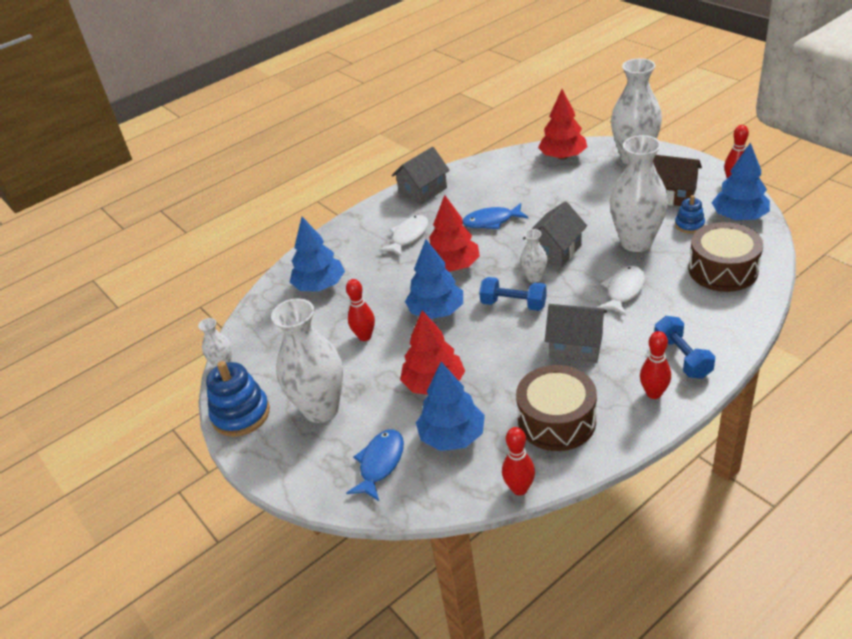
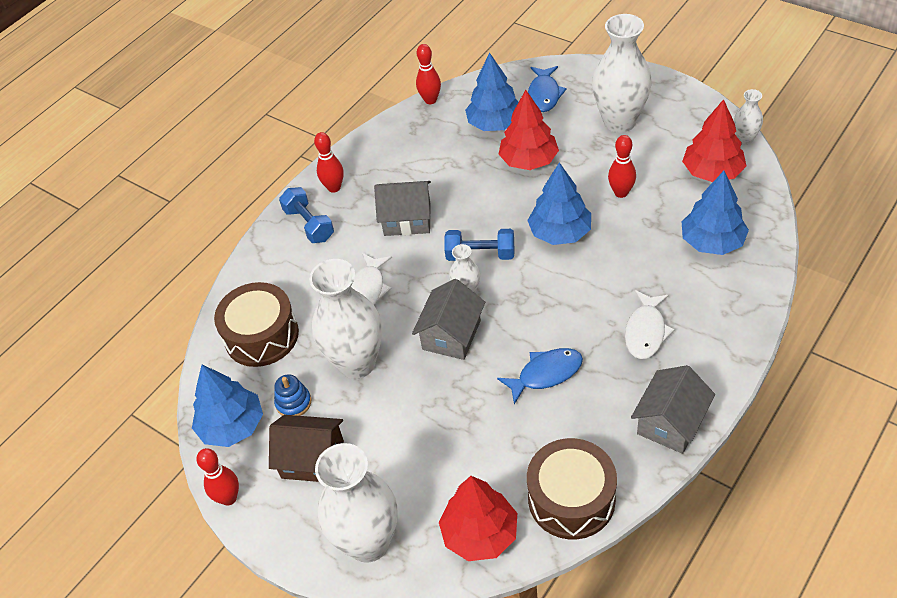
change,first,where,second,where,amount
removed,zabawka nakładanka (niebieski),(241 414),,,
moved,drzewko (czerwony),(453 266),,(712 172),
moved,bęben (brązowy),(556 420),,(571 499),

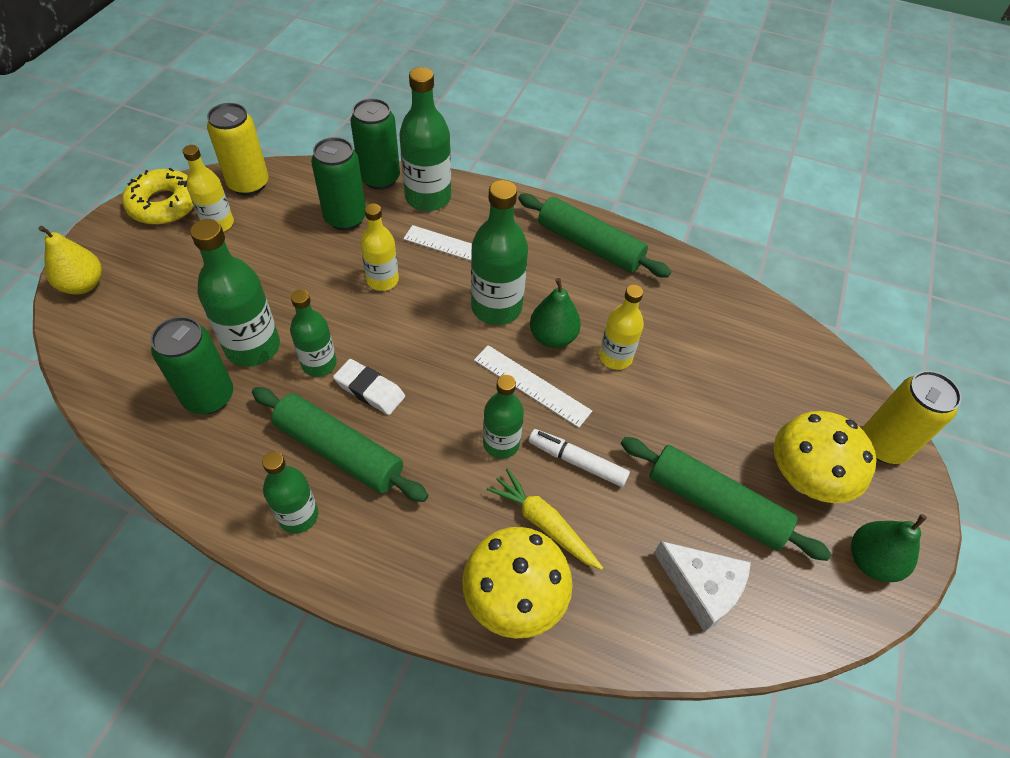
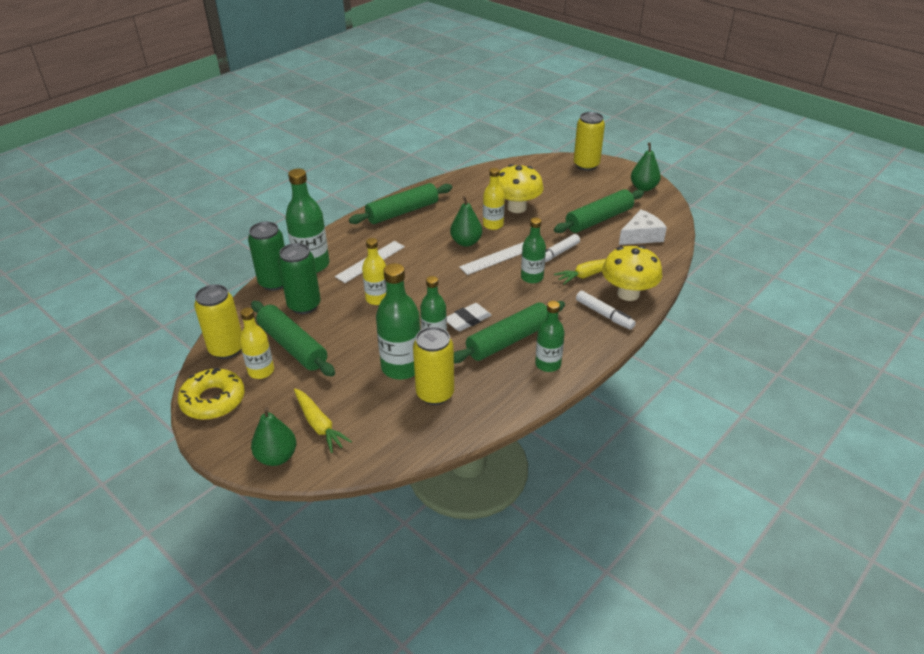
change,first,where,second,where,amount
removed,butelka (zielony),(496 307),,,
added,,,wałek do ciasta (zielony),(292 346),
added,,,marchewka (żółty),(319 425),
added,,,flamaster (biały),(604 315),
moved,grzyb (żółty),(805 478),,(517 207),
recoloured,gruszka (żółty),(83 285),gruszka (zielony),(277 457),
recoloured,puszka (zielony),(209 397),puszka (żółty),(435 394),

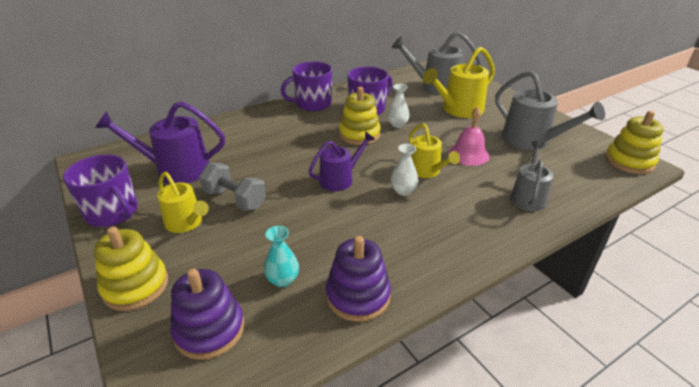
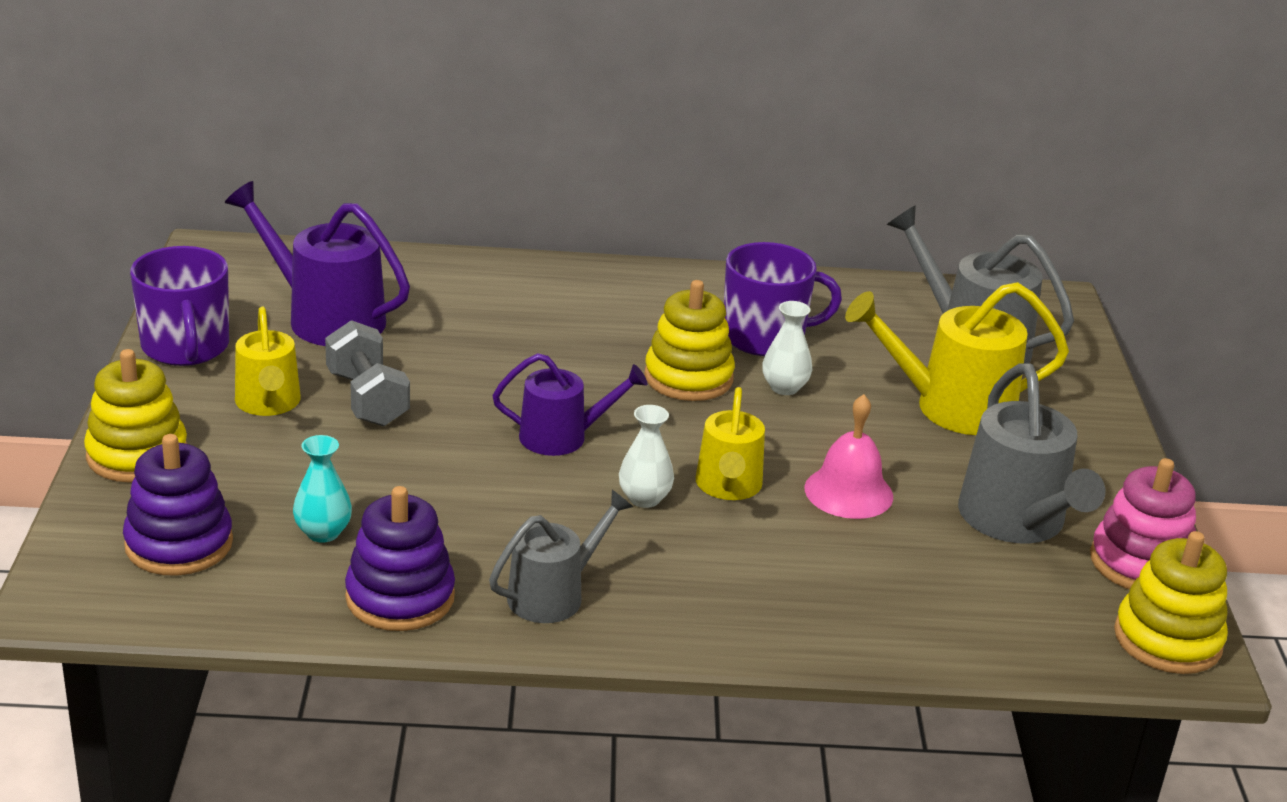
change,first,where,second,where,amount
removed,kubek (fioletowy),(312 104),,,
added,,,zabawka nakładanka (różowy),(1140 563),
moved,konewka (szary),(528 197),,(553 595),

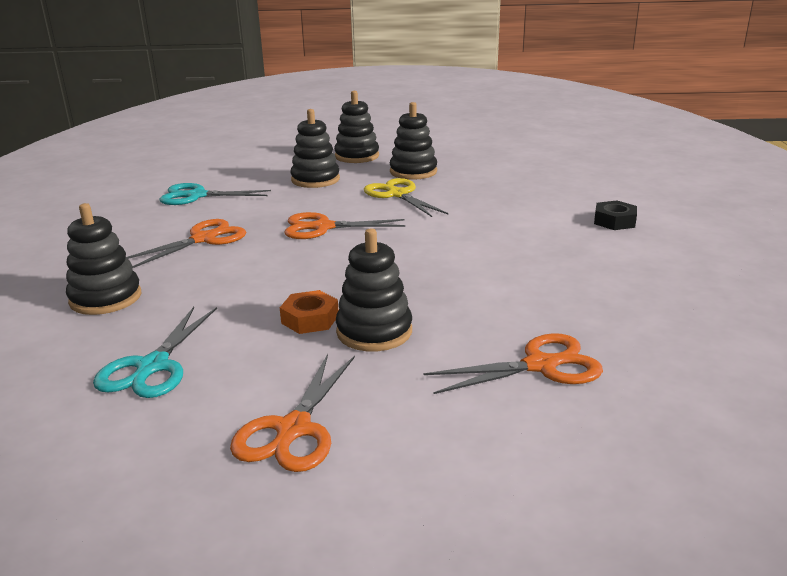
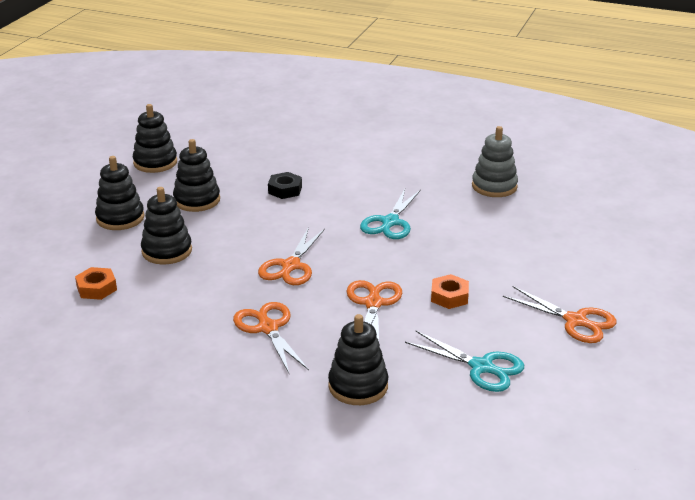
change,first,where,second,where,amount
removed,nożyczki (żółty),(397 194),,,
added,,,nakrętka (pomarańczowy),(96 288),
added,,,zabawka nakładanka (szary),(494 186),
moved,nożyczki (turkusowy),(196 196),,(390 222),
moved,zabawka nakładanka (czarny),(374 331),,(155 162),
moved,nożyczki (pomarańczowy),(541 365),,(373 303),
moved,nakrętka (czarny),(614 221),,(285 190),

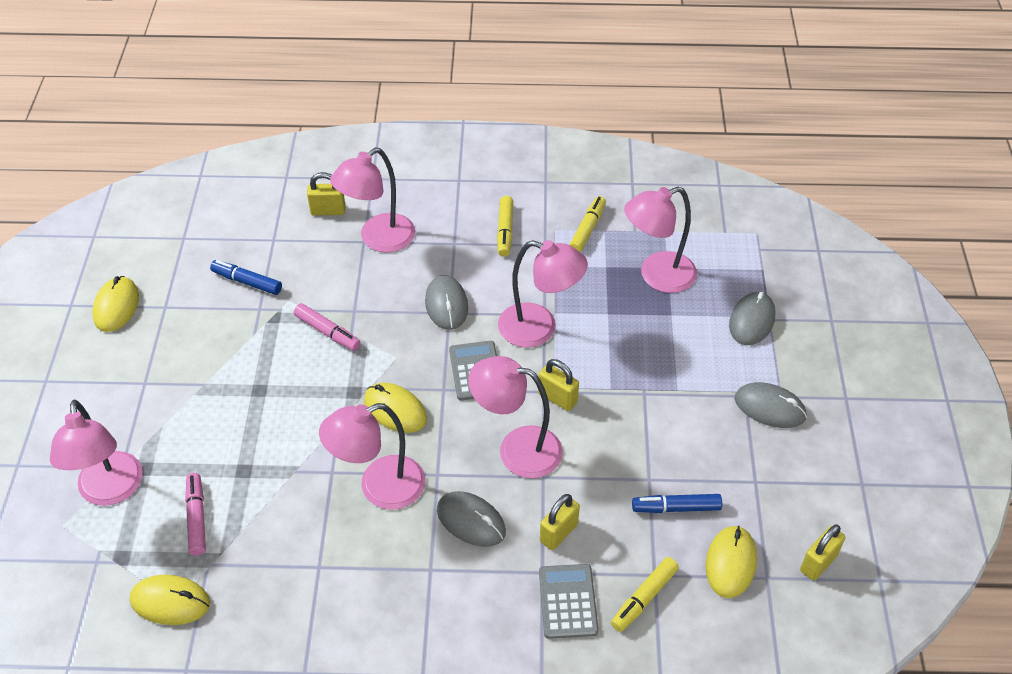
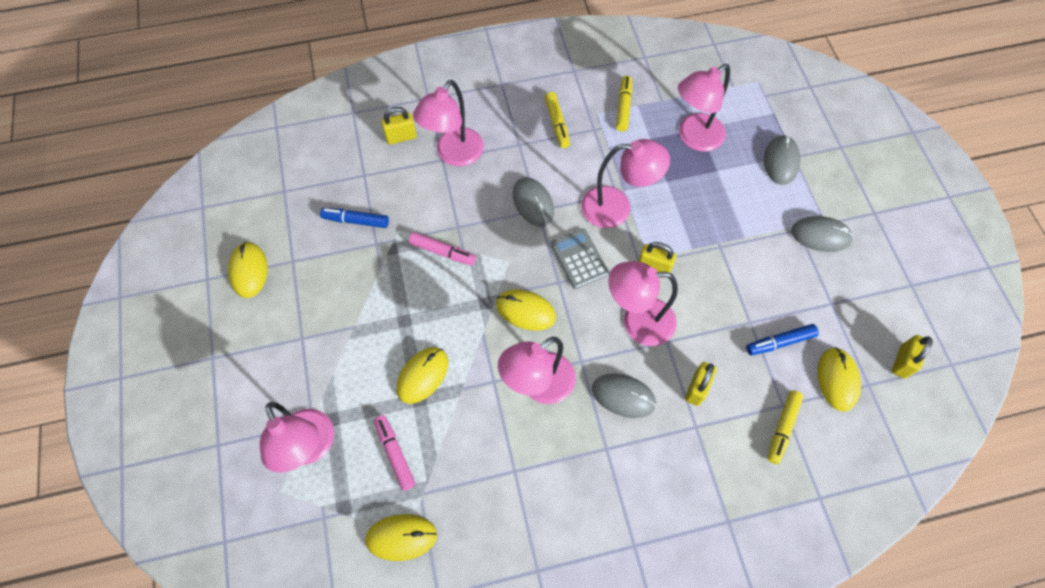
change,first,where,second,where,amount
removed,kalkulator (szary),(568 601),,,
added,,,myszka (żółty),(422 375),

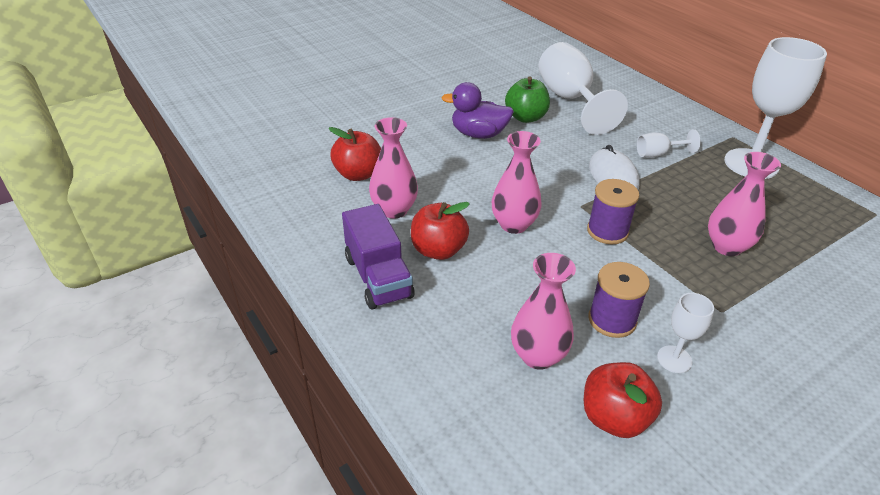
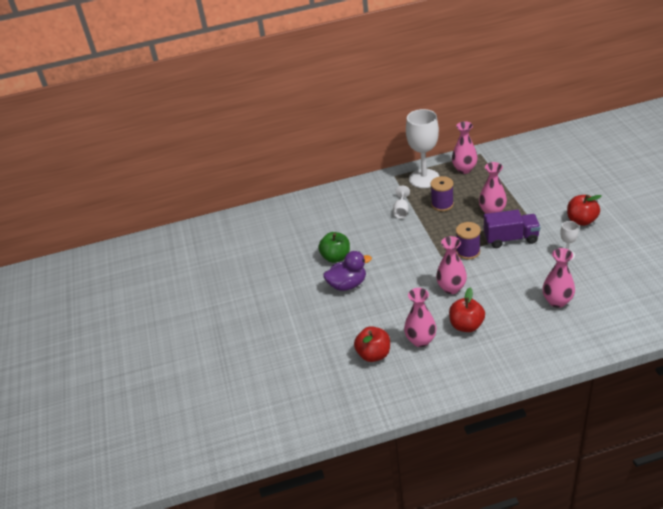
change,first,where,second,where,amount
removed,kielich (biały),(570 100),,,
removed,myszka (biały),(613 176),,,
added,,,wazon (różowy),(464 169),
moved,ciężarówka (fioletowy),(378 277),,(510 238),
moved,jabłko (czerwony),(614 418),,(581 220),
moved,szpulka (fioletowy),(612 320),,(442 204),
turned,kaczka (fioletowy),(478 134),,(347 284),135 degrees counterclockwise

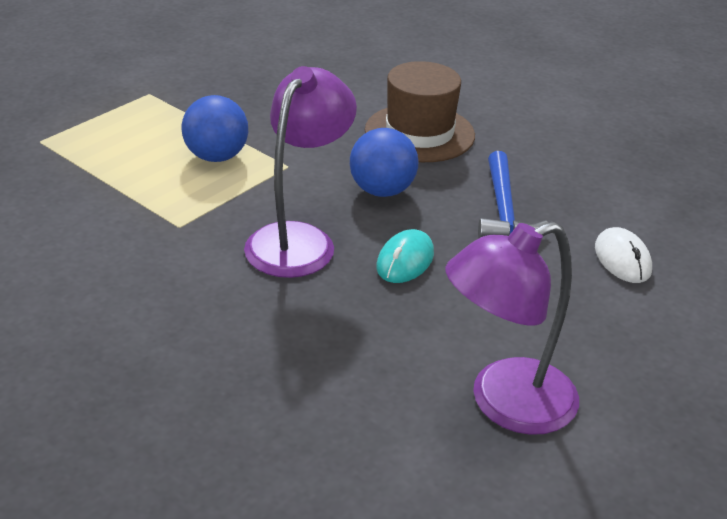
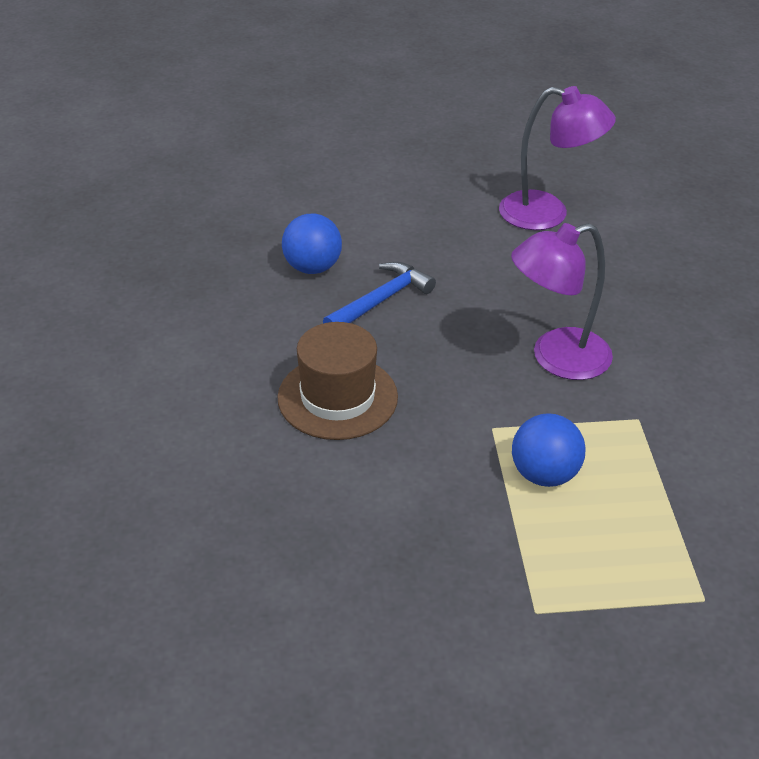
change,first,where,second,where,amount
removed,myszka (turkusowy),(405 260),,,
removed,myszka (biały),(622 259),,,
moved,piłka (niebieski),(382 191),,(312 268),

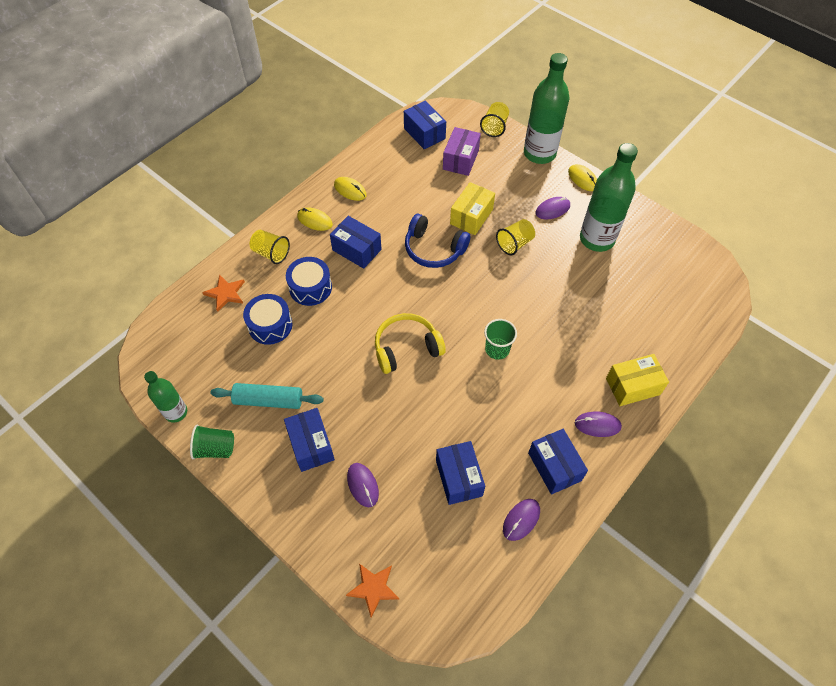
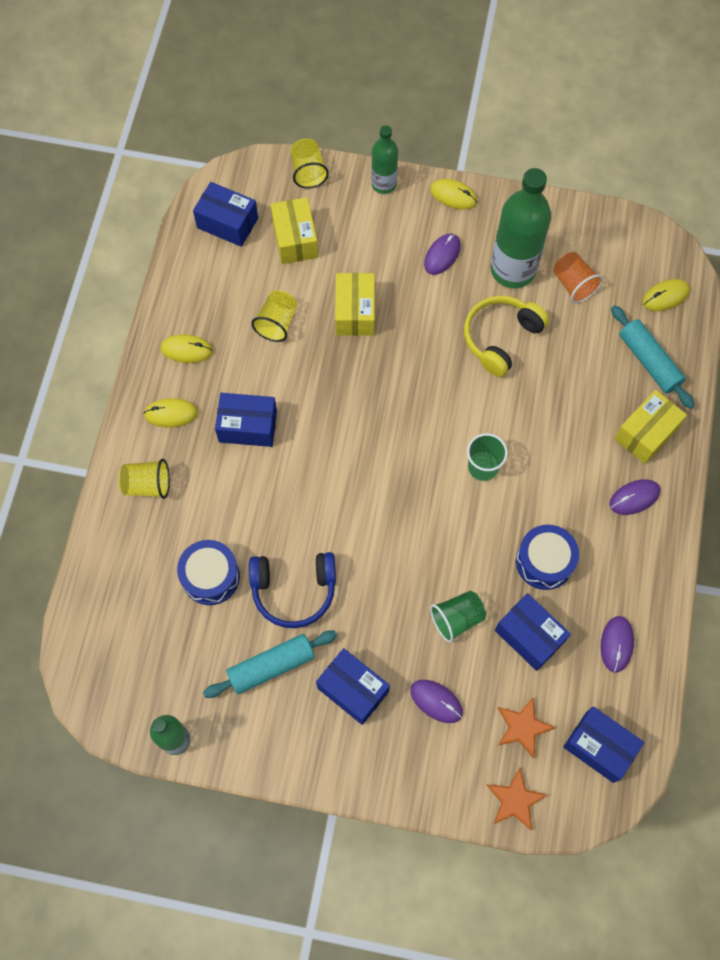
change,first,where,second,where,amount
added,,,szklanka (pomarańczowy),(573 284),
added,,,wałek do ciasta (turkusowy),(649 361),
added,,,myszka (żółty),(665 296),
moved,szklanka (zielony),(215 448),,(457 619),
moved,gwiazda (pomarańczowy),(225 293),,(523 727),
moved,bęben (niebieski),(310 287),,(544 561),
moved,słuchawki (żółty),(406 348),,(500 338),
moved,słuchawki (niebieski),(434 249),,(294 590),
moved,szklanka (żółty),(514 244),,(277 323),
moved,pudełko (niebieski),(554 466),,(599 747),
recoloured,pudełko (fioletowy),(460 160),pudełko (żółty),(295 239),
resized,butelka (zielony),(539 153),,(383 184),x0.57

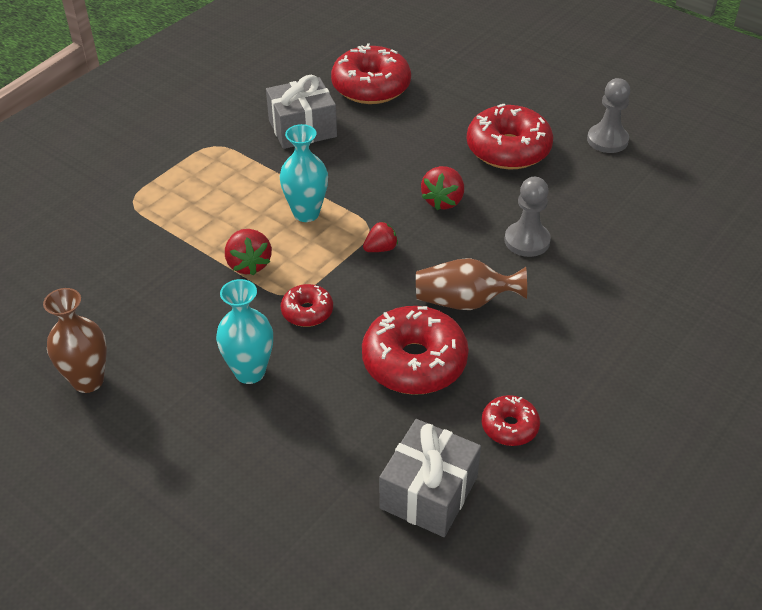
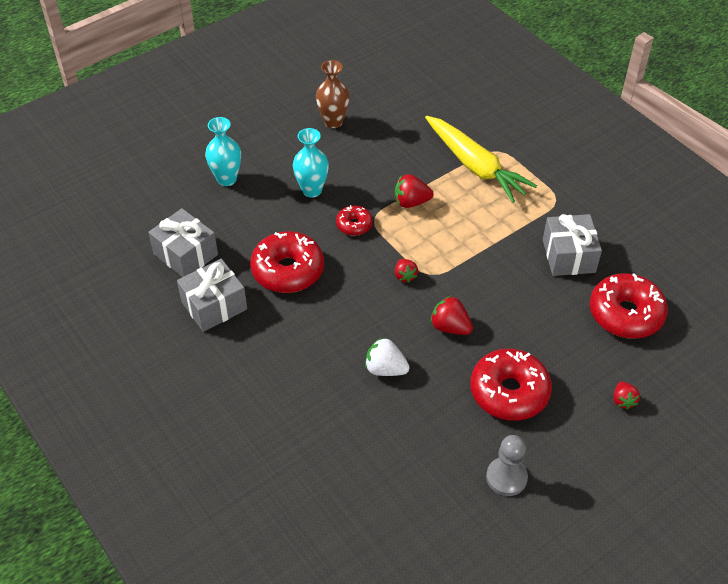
change,first,where,second,where,amount
removed,wazon (brązowy),(464 302),,,
added,,,marchewka (żółty),(475 166),
added,,,truskawka (czerwony),(623 400),
moved,wazon (turkusowy),(306 213),,(226 179),
replaced,donut (czerwony),(509 427),prezent (szary),(214 305),
replaced,pionek (szary),(527 241),truskawka (biały),(385 369),

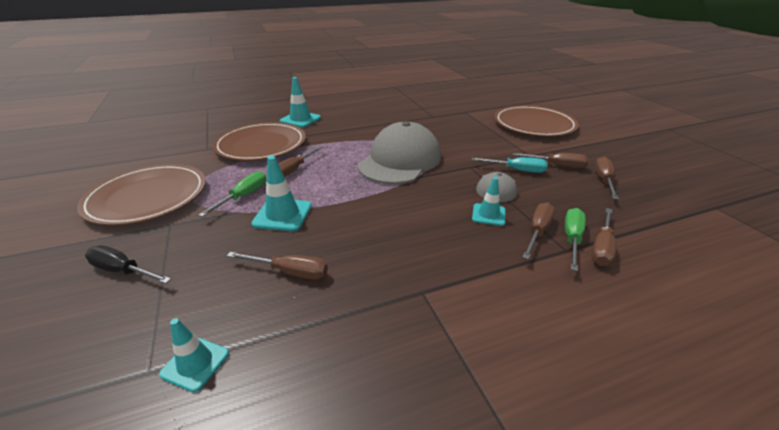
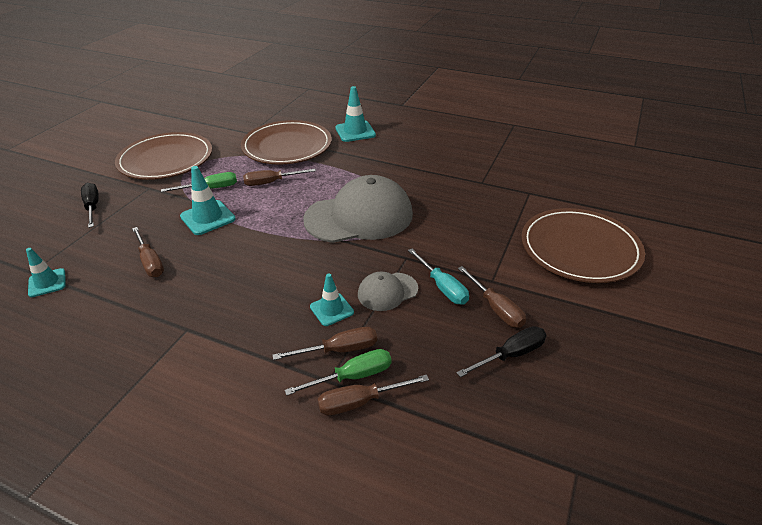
change,first,where,second,where,amount
recoloured,śrubokręt (brązowy),(603 180),śrubokręt (czarny),(511 355),

